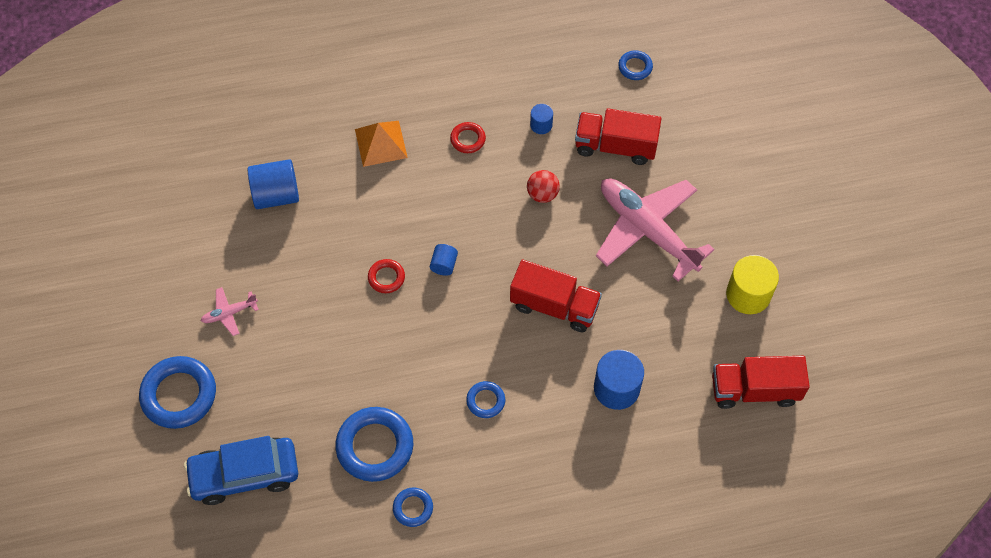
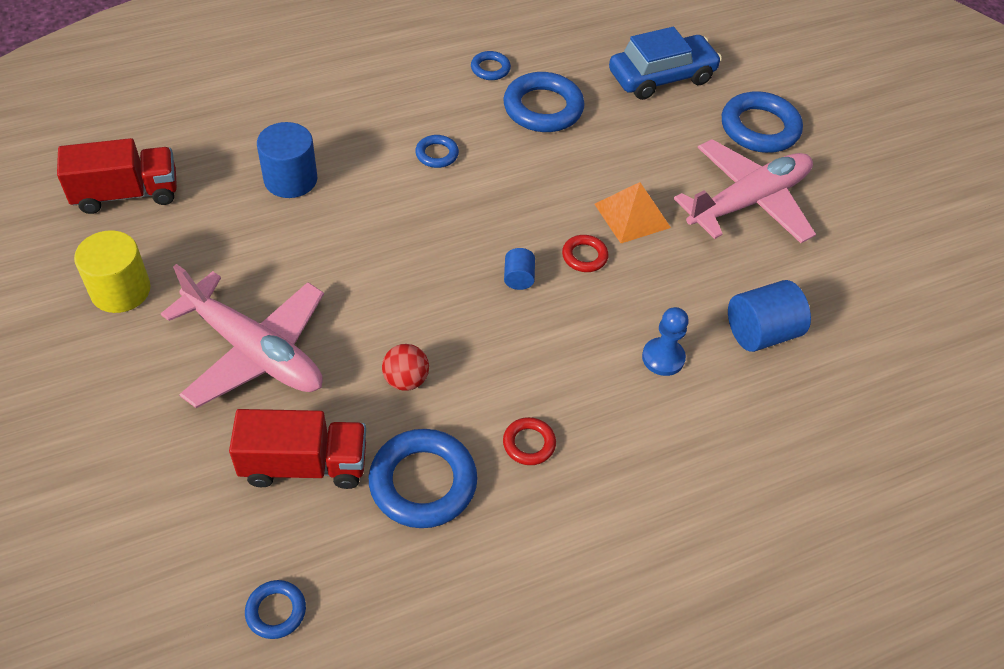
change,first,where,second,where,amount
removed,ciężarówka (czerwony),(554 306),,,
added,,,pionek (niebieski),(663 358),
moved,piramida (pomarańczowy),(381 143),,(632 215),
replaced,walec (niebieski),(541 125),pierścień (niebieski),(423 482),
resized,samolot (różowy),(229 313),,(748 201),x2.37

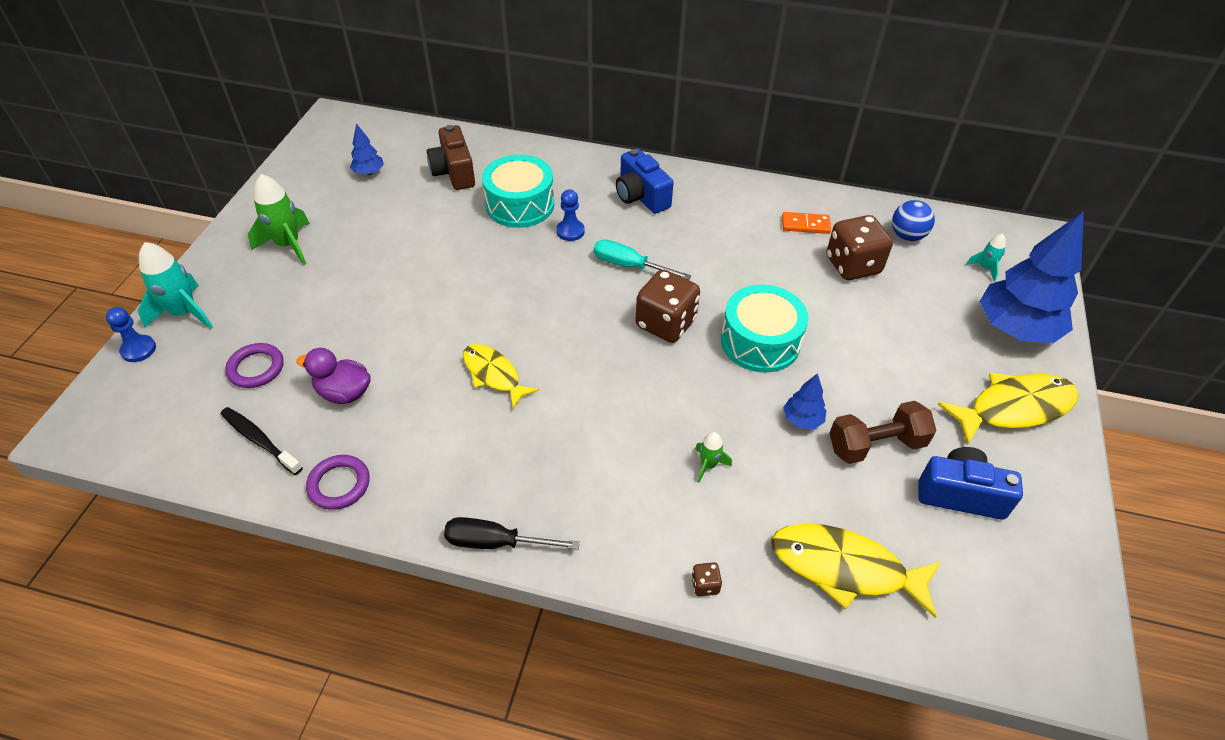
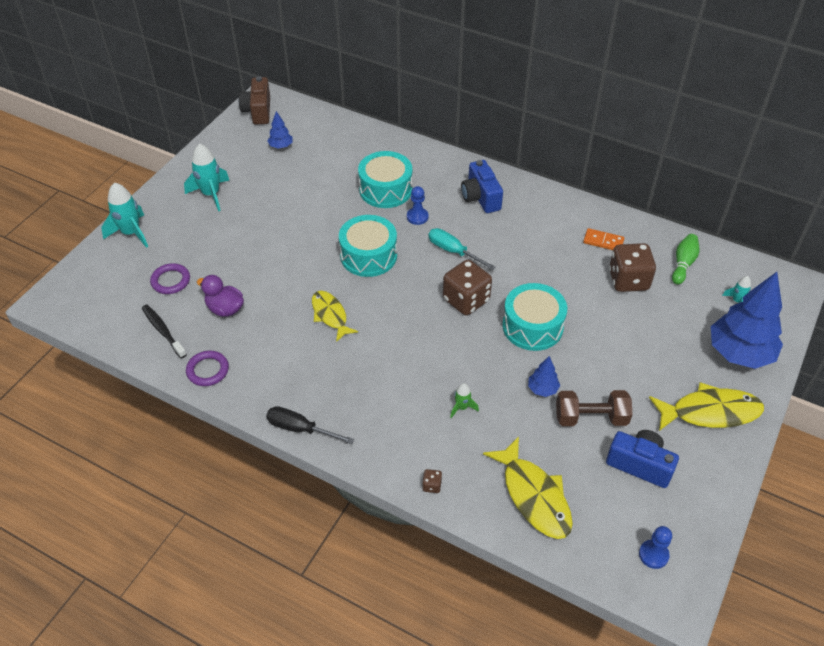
change,first,where,second,where,amount
added,,,bęben (turkusowy),(368 255),
moved,pionek (niebieski),(138 349),,(653 555),
moved,aparat fotograficzny (brązowy),(454 172),,(258 111),
replaced,piłka (niebieski),(907 236),kręgiel (zielony),(683 264),
recoloured,rakieta (zielony),(288 245),rakieta (turkusowy),(211 194),
turned,ryba (żółty),(845 568),,(534 496),150 degrees counterclockwise

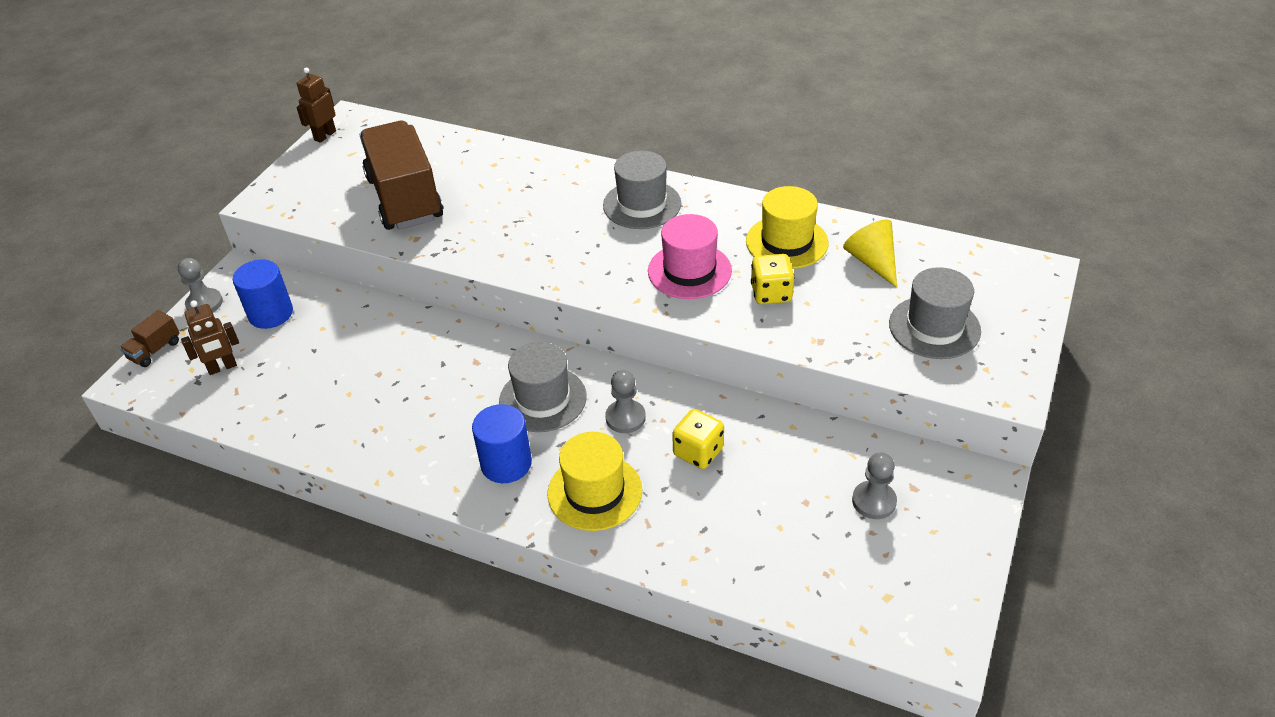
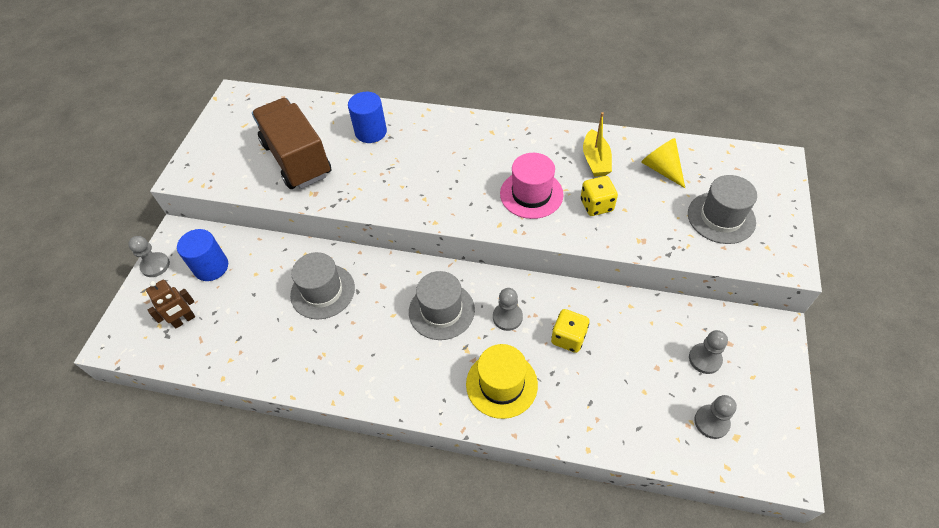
change,first,where,second,where,amount
removed,ciężarówka (brązowy),(155 350),,,
removed,robot (brązowy),(325 135),,,
added,,,pionek (szary),(711 422),
moved,walec (niebieski),(506 464),,(371 132),
moved,kapelusz (szary),(642 204),,(322 291),
replaced,kapelusz (żółty),(787 242),łódka (żółty),(595 160),

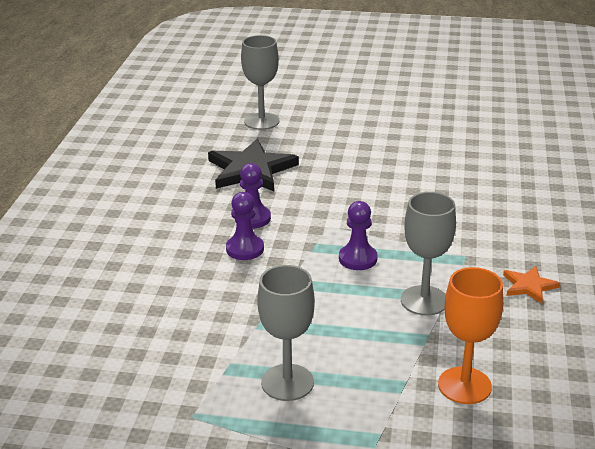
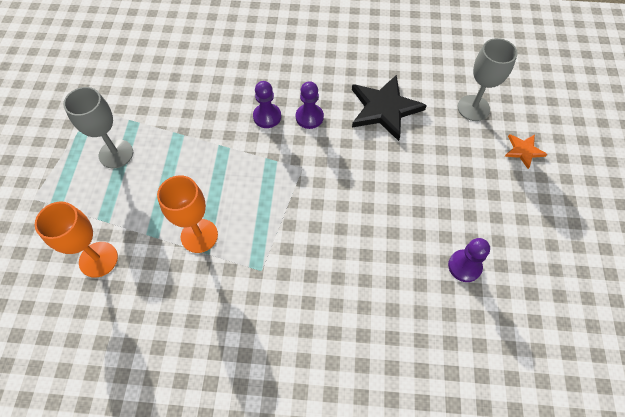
change,first,where,second,where,amount
moved,pionek (fioletowy),(358 259),,(464 266),
moved,gwiazda (pomarańczowy),(529 286),,(523 151),
recoloured,kielich (szary),(424 300),kielich (pomarańczowy),(199 235),

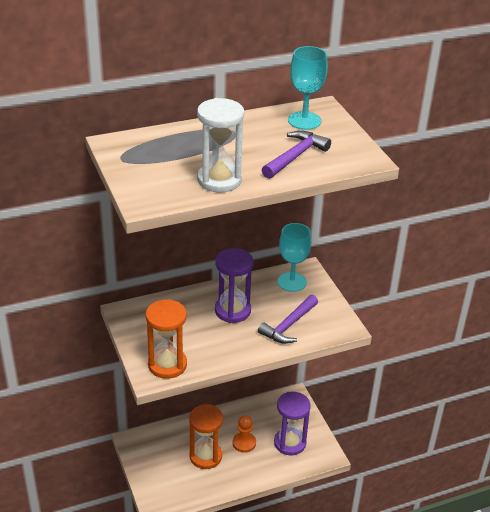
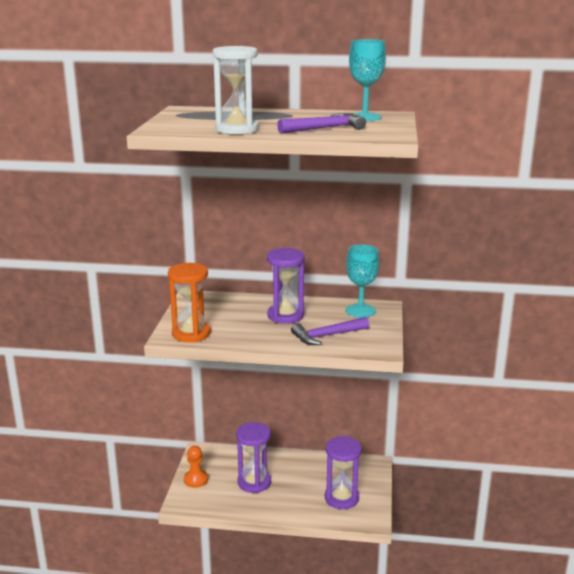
change,first,where,second,where,amount
moved,pionek (pomarańczowy),(244 443),,(196 479),
recoloured,klepsydra (pomarańczowy),(205 456),klepsydra (fioletowy),(254 482),

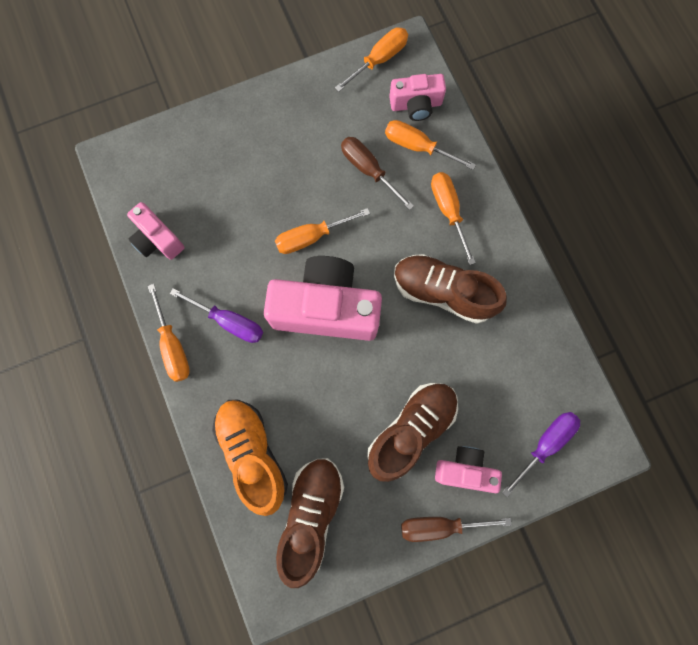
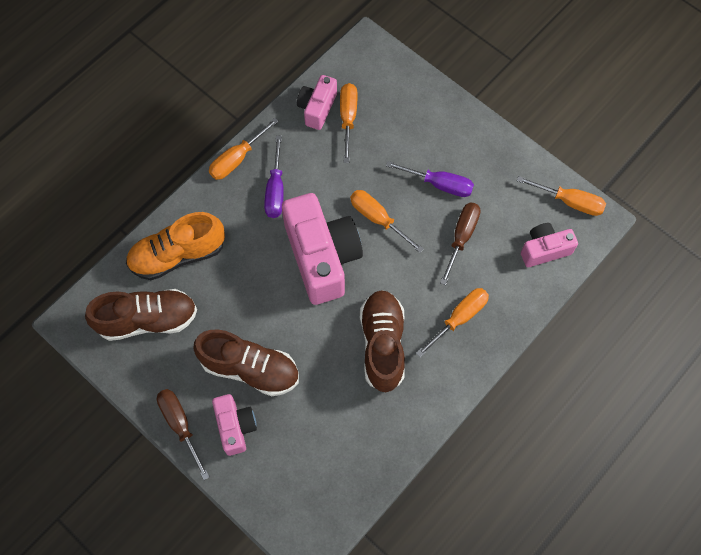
change,first,where,second,where,amount
moved,śrubokręt (pomarańczowy),(418 147),,(348 118),
moved,śrubokręt (fioletowy),(545 444),,(439 184),
turned,but (pomarańczowy),(253 453),,(178 255),150 degrees counterclockwise
turned,aparat fotograficzny (różowy),(416 105),,(544 250),105 degrees clockwise

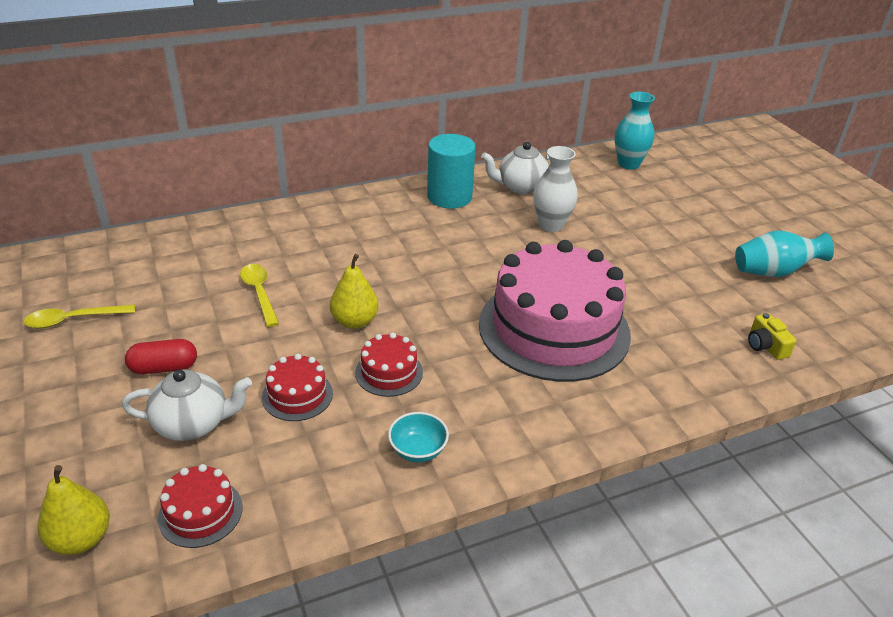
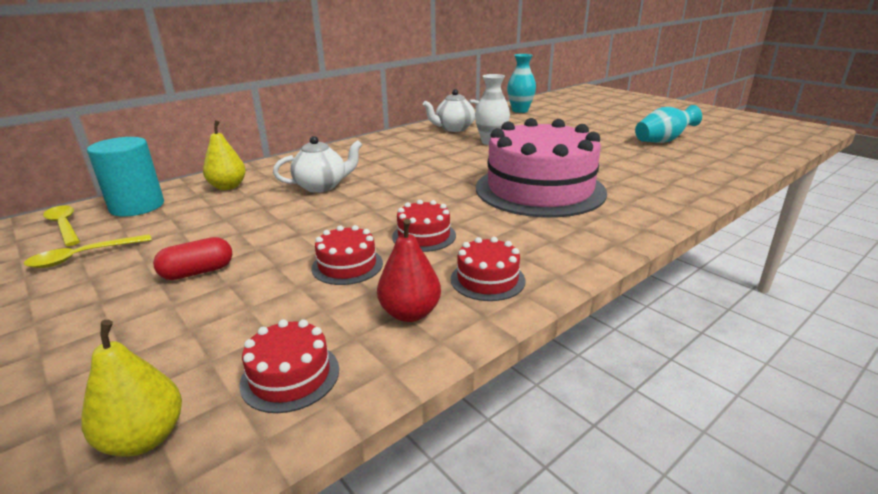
change,first,where,second,where,amount
removed,aparat fotograficzny (żółty),(765 346),,,
added,,,gruszka (czerwony),(410 313),
moved,imbryk (biały),(193 424),,(322 186),
moved,łyżka (żółty),(259 293),,(64 226),
moved,gruszka (żółty),(355 321),,(228 187),
moved,walec (turkusowy),(449 197),,(137 206),
replaced,miska (turkusowy),(418 450),tort (czerwony),(487 279),

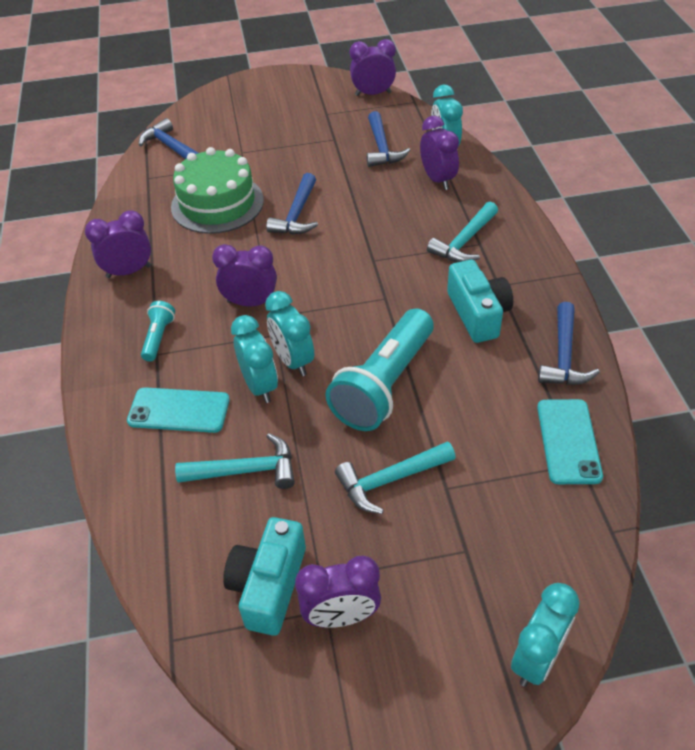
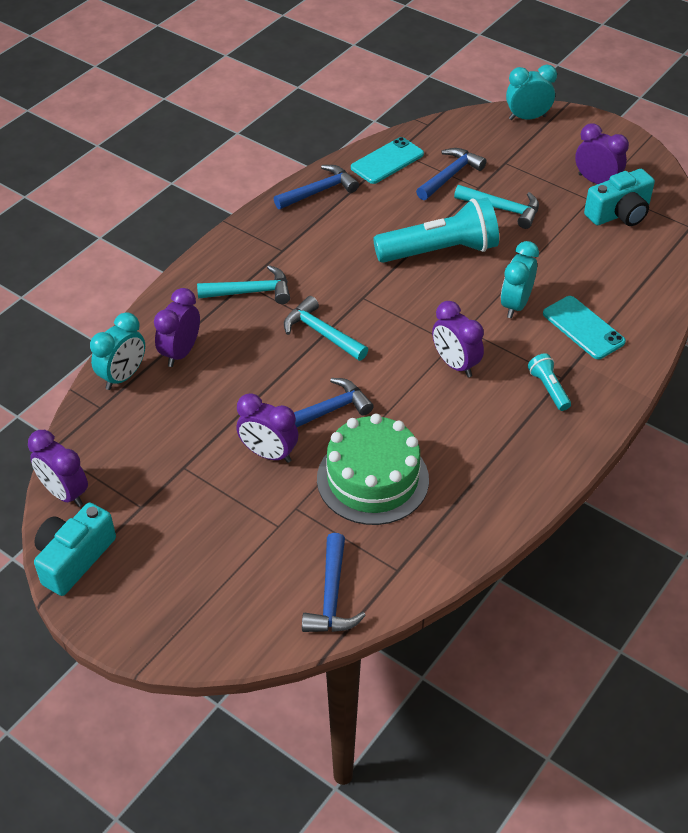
change,first,where,second,where,amount
removed,budzik (turkusowy),(293 361),,,
moved,budzik (fioletowy),(128 272),,(268 453),
moved,młotek (turkusowy),(246 470),,(321 333),
moved,młotek (niebieski),(382 148),,(450 175),
moved,aparat fotograficzny (turkusowy),(478 314),,(74 558),
turned,latarka (turkusowy),(158 337),,(548 388),105 degrees clockwise

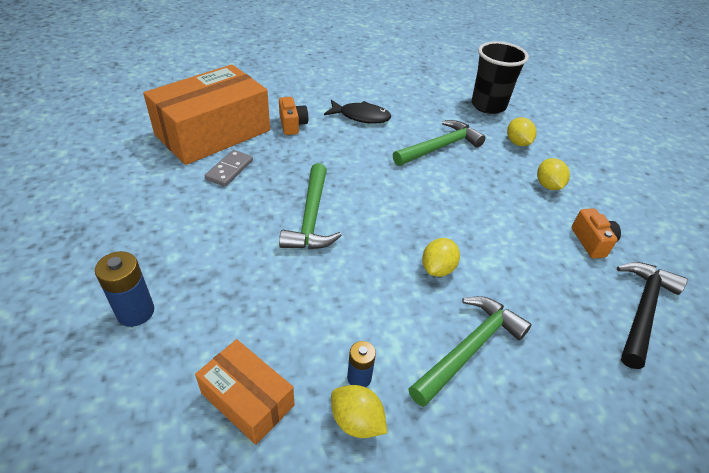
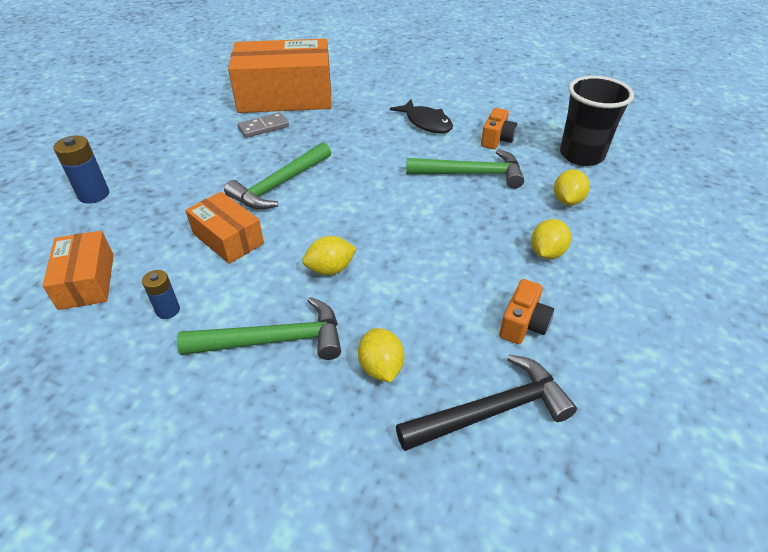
change,first,where,second,where,amount
added,,,pudełko (pomarańczowy),(228 238),
moved,aparat fotograficzny (pomarańczowy),(292 125),,(497 140),
moved,cytryna (żółty),(356 421),,(381 367),

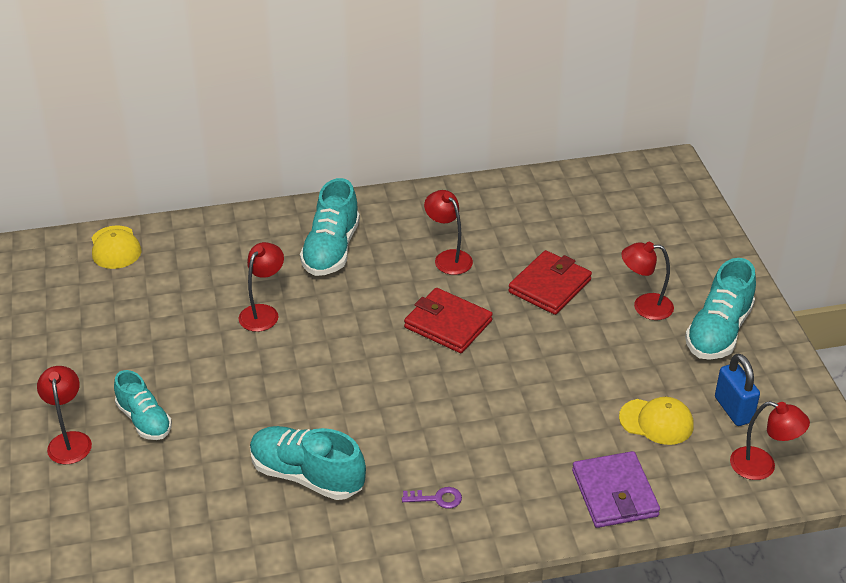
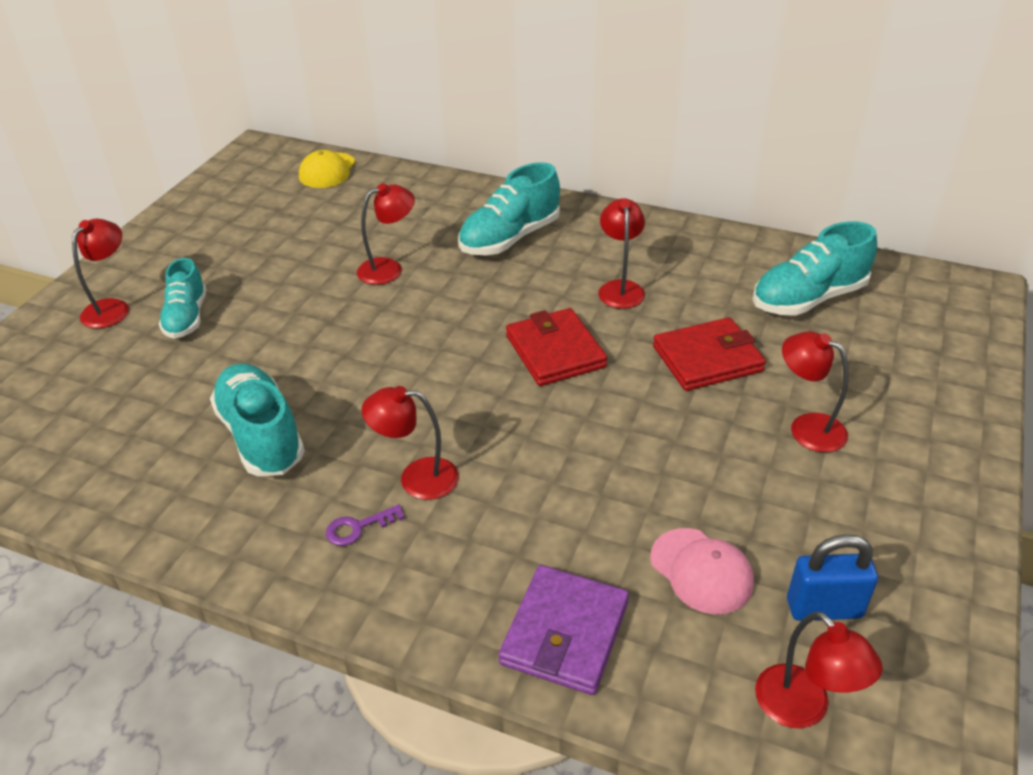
change,first,where,second,where,amount
added,,,lampka (czerwony),(416 478),
moved,but (turkusowy),(718 332),,(808 299),
recoloured,czapka (żółty),(656 422),czapka (różowy),(701 571),
turned,klucz (fioletowy),(437 498),,(358 527),120 degrees clockwise
turned,kłódka (niebieski),(733 410),,(824 608),75 degrees clockwise

